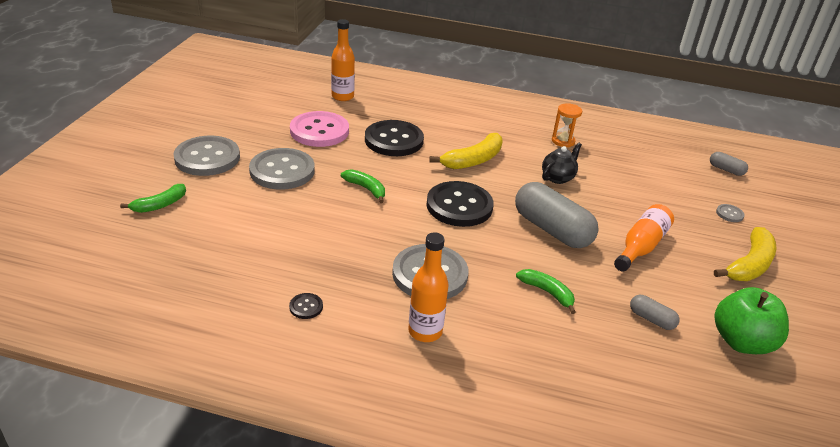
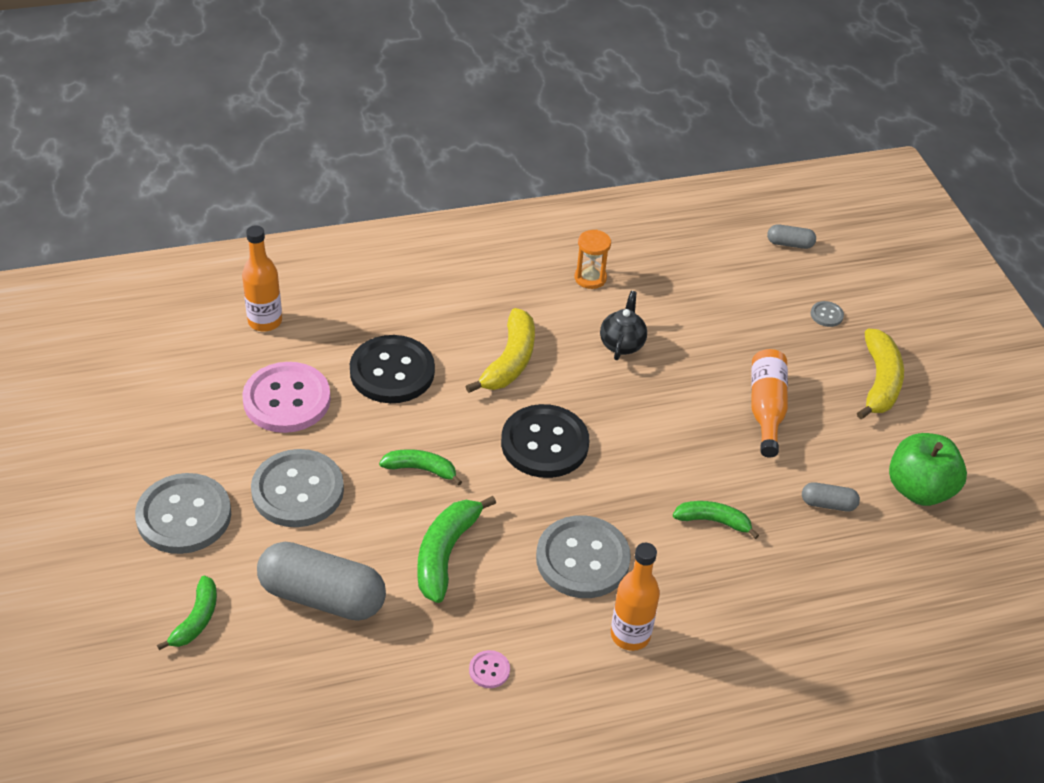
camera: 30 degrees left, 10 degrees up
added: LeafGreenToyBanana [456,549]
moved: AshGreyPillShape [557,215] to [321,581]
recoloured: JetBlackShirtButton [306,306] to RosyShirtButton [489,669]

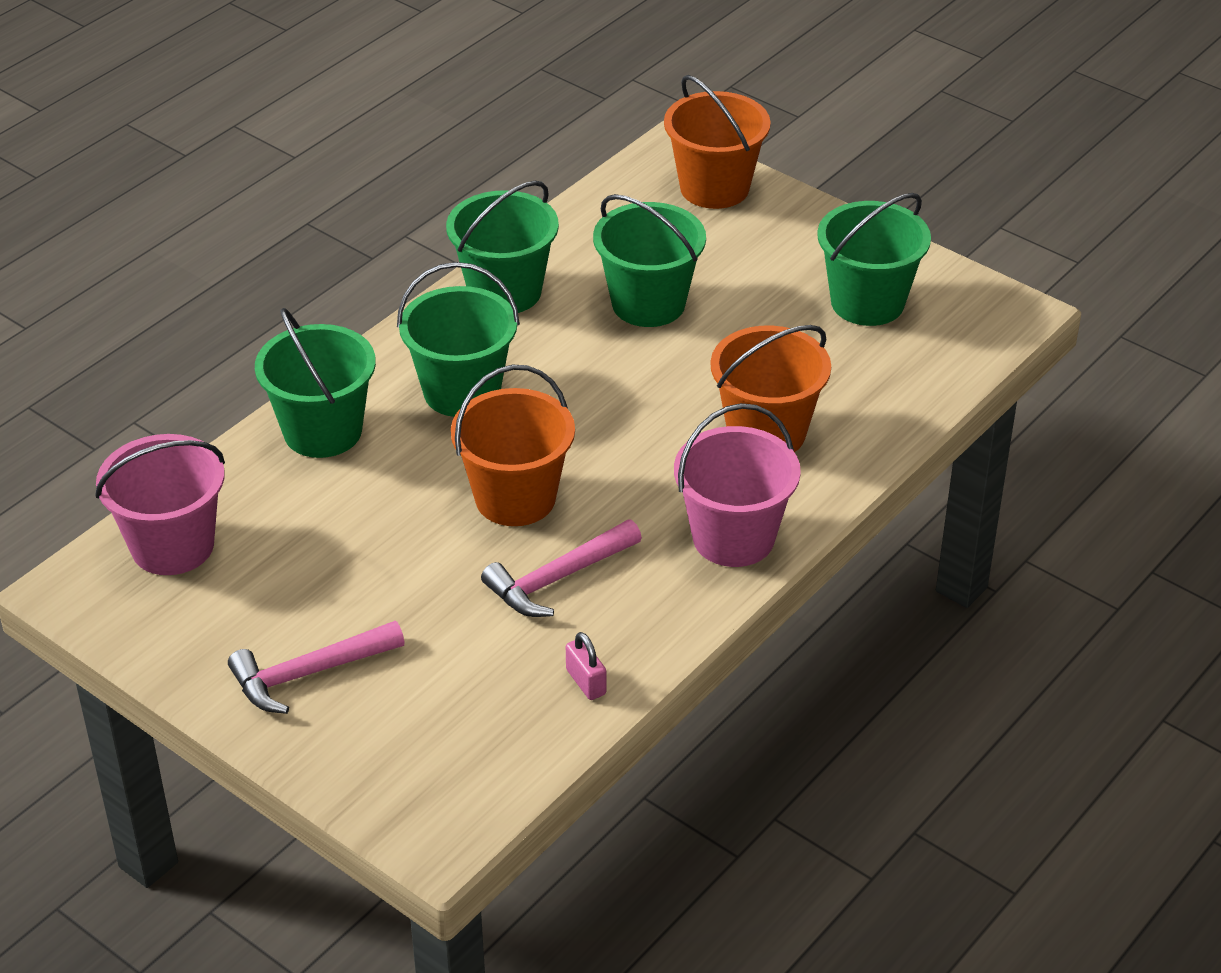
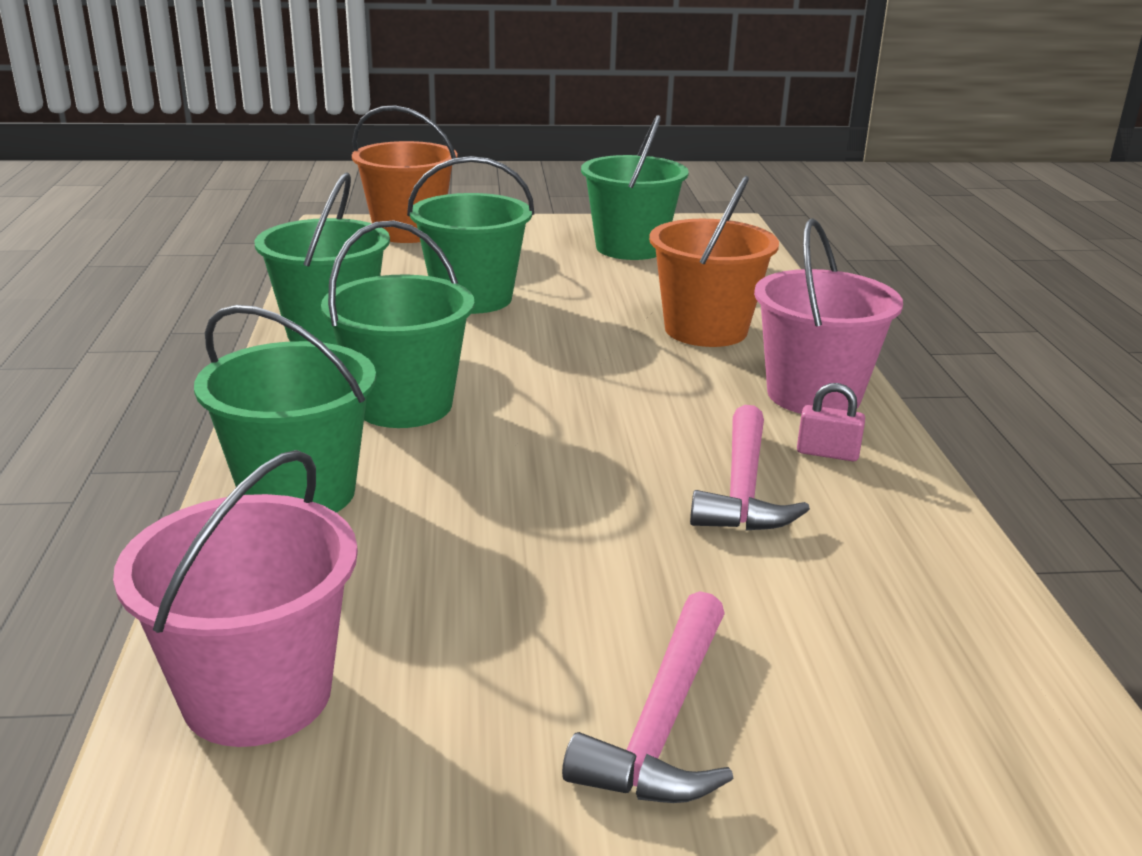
camera: 45 degrees left, 15 degrees down
removed: BrightOrangeSandBucket [513,445]
moved: RosyPadlock [586,666] to [831,422]

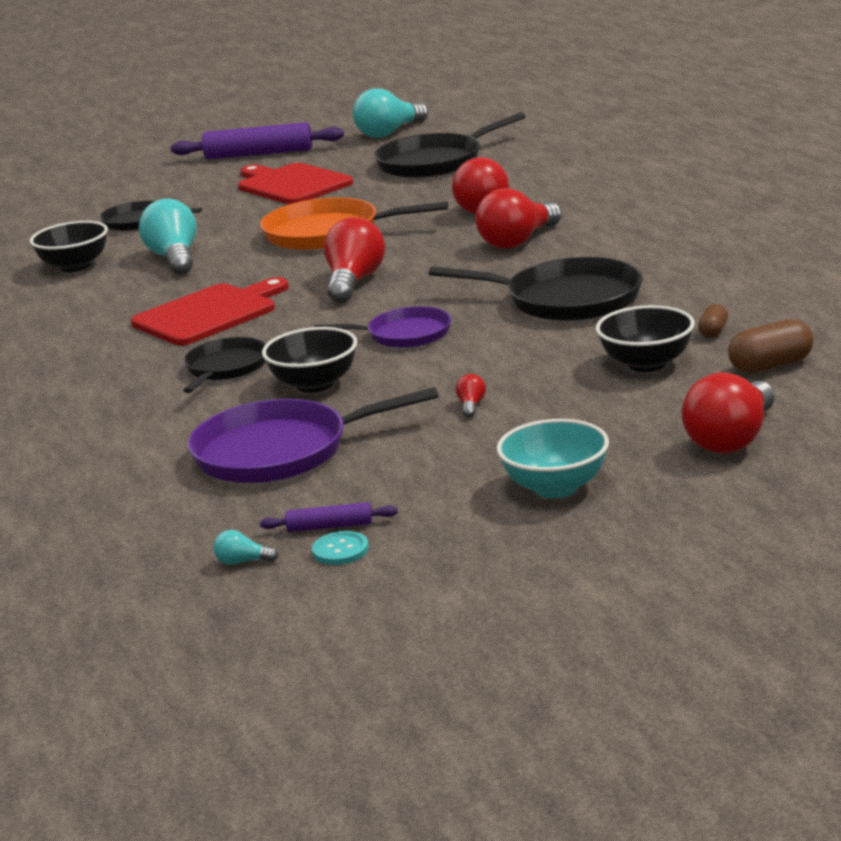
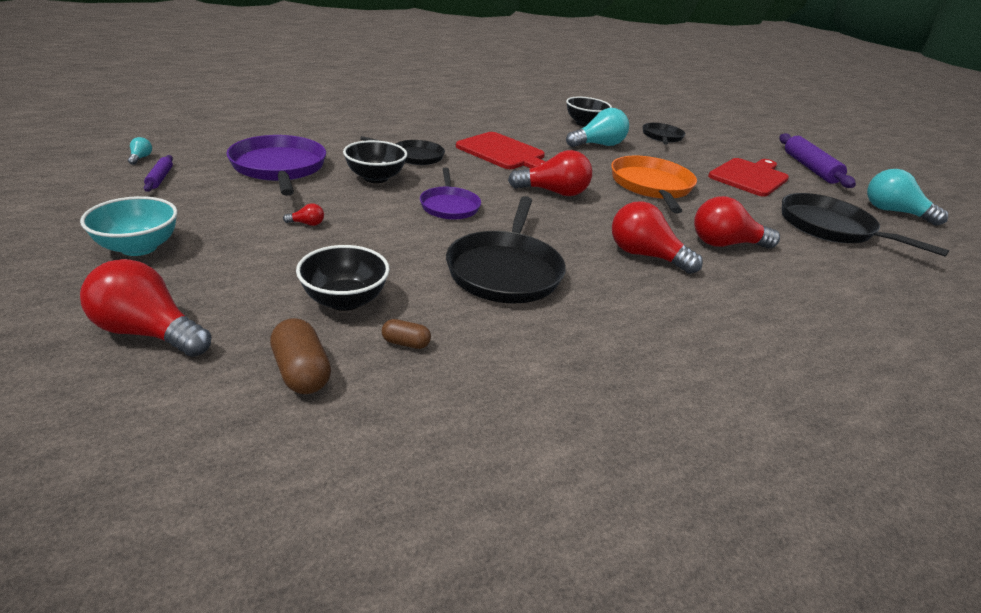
camera: 75 degrees right, 10 degrees up
removed: AquaShirtButton [340,548]

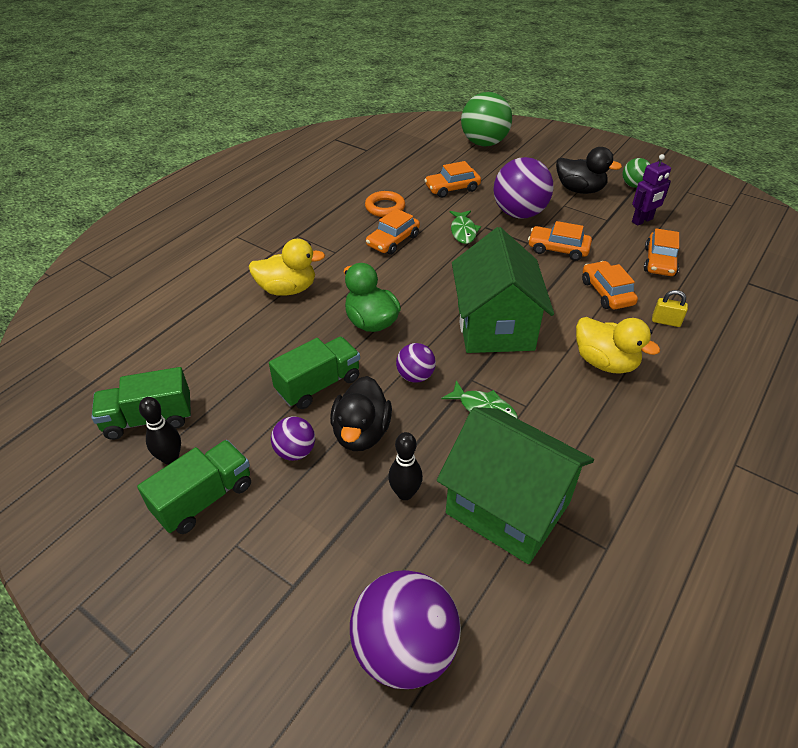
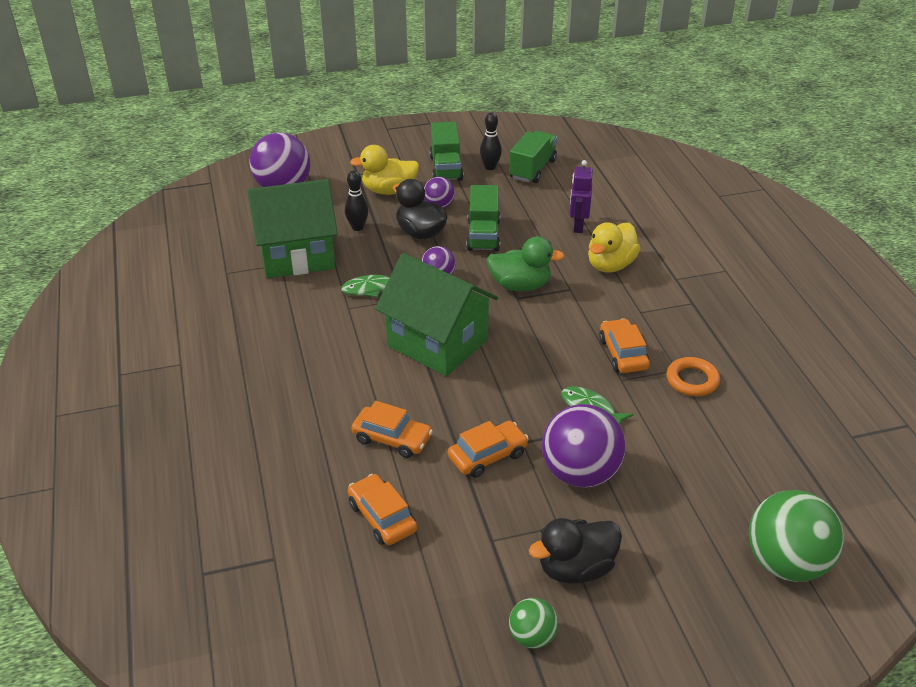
camera: 130 degrees right, 5 degrees down
removed: BrightOrangeCar [452,179]; YellowPadlock [670,308]
moved: YellowToyDuck [618,345] to [384,170]; RoyalPurpleToyRobot [651,190] to [581,196]

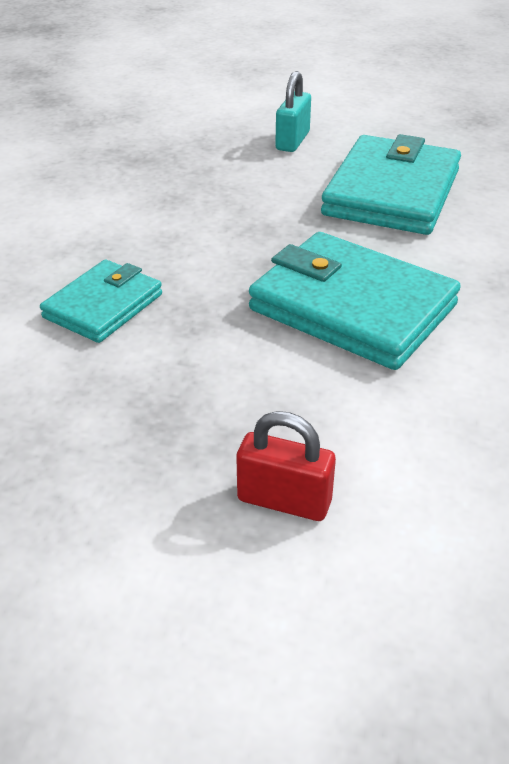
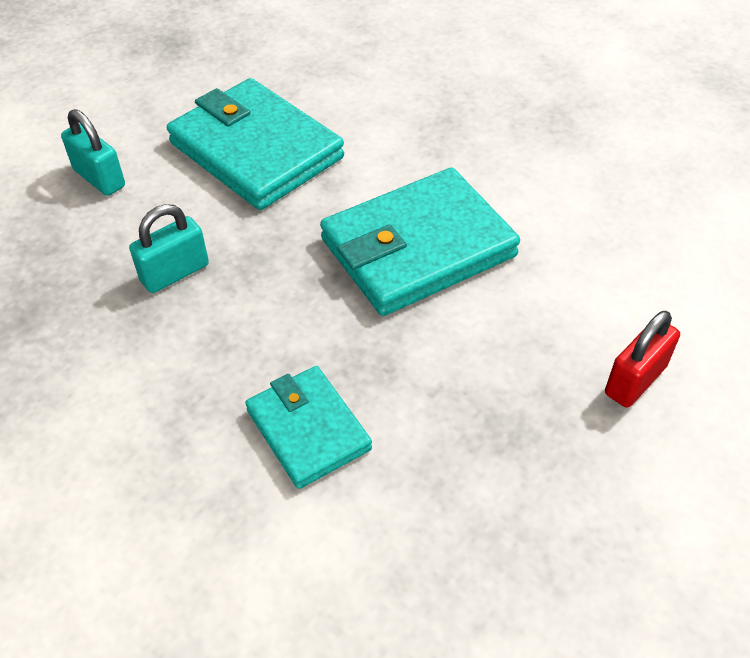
camera: 65 degrees left, 10 degrees up
added: AquaPadlock [169,248]

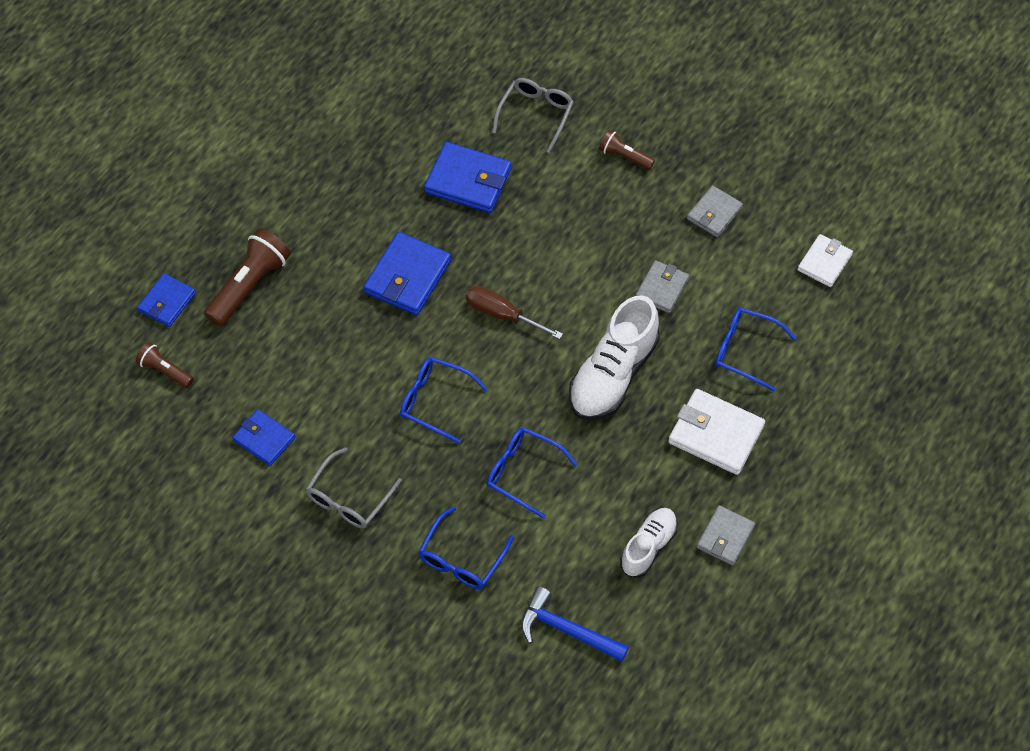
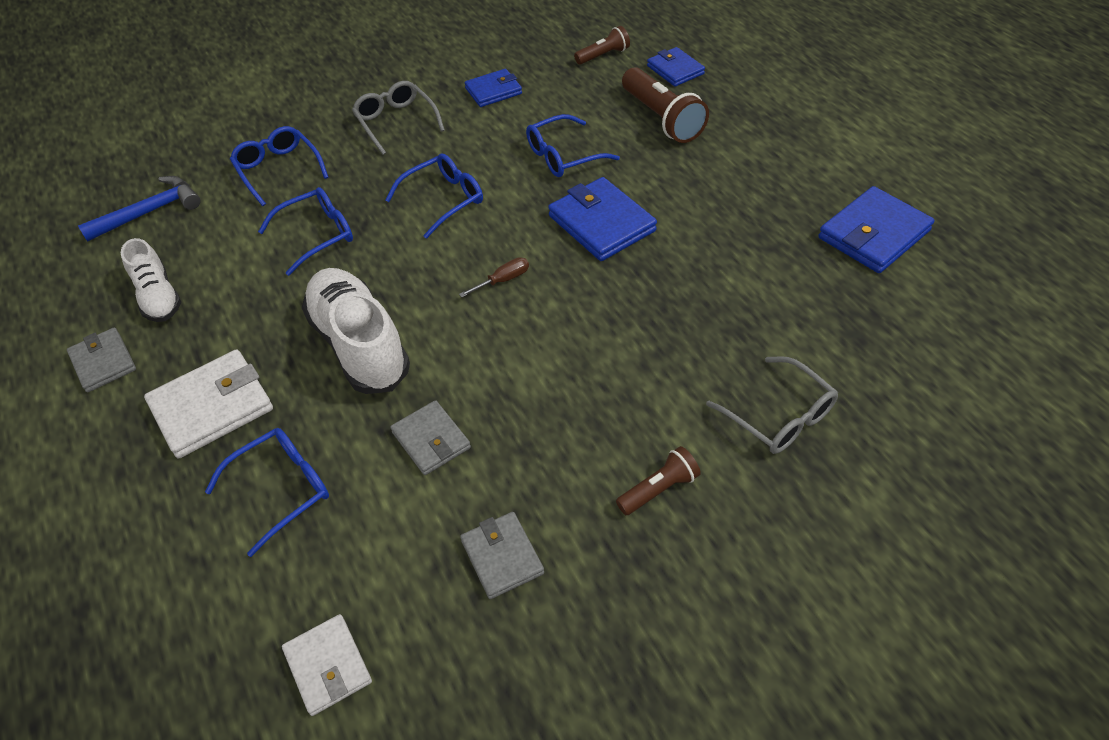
camera: 120 degrees right, 10 degrees down
added: CobaltSpectacles [573,145]
moved: CobaltWallet [468,177] to [876,229]
resized: DarkBrownFlatScrewdriver [514,312] = [494,277] x0.61

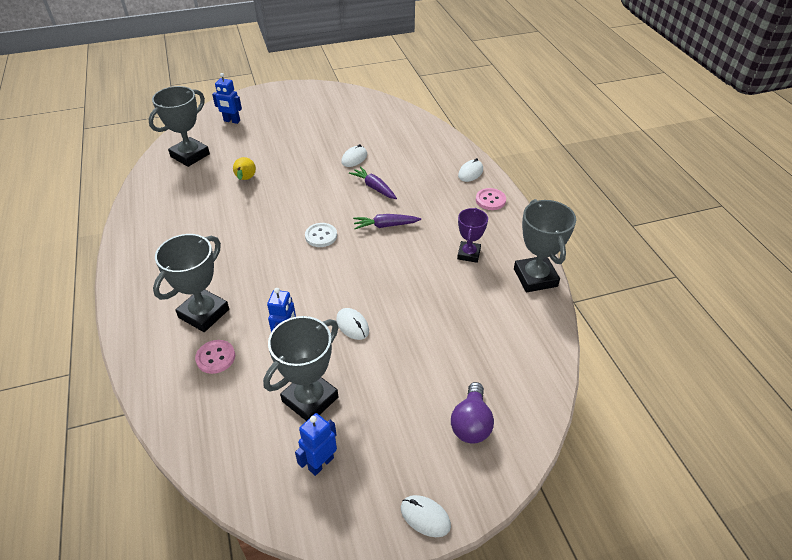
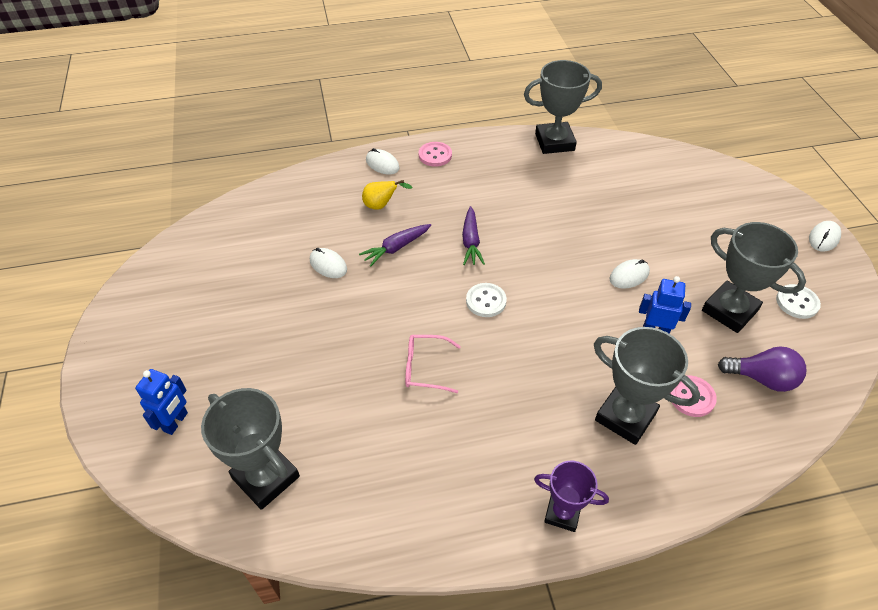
camera: 85 degrees left, 5 degrees up
added: RosySpectacles [433,364]
moved: YellowPear [244,168] to [387,195]; RoyalPurpleAwardCup [472,235] to [571,496]; RoyalPurpleLightbulb [472,413] to [762,369]
replaced: CobaltToyRobot [316,444] to PureWhiteShirtButton [798,301]

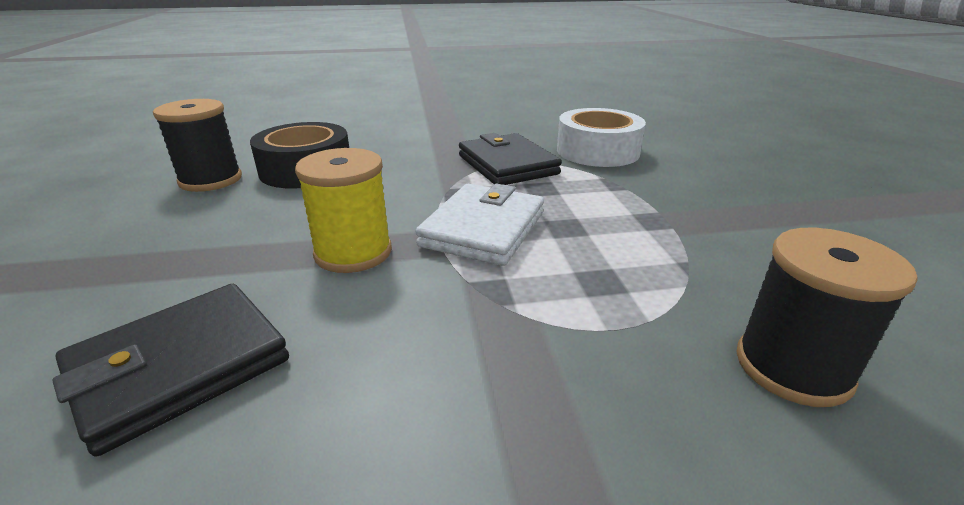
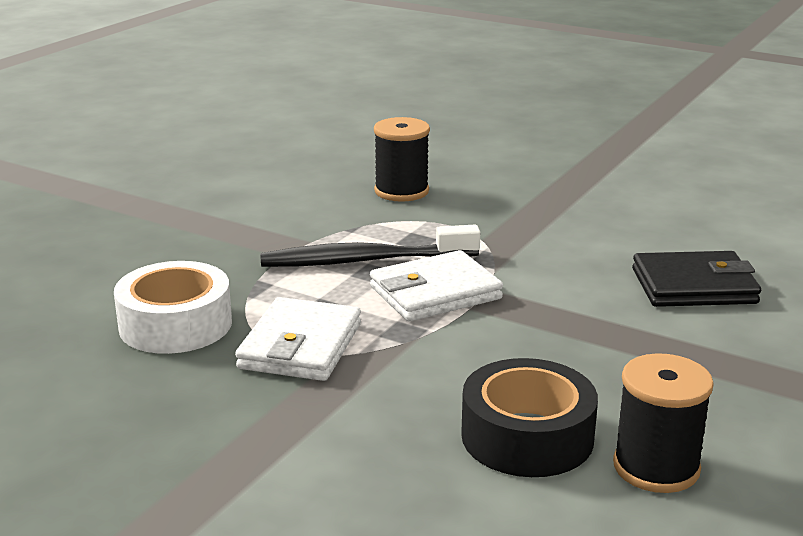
camera: 140 degrees left, 5 degrees down
removed: YellowBobbin [343,210]
added: JetBlackToothBrush [370,246]
recoloured: JetBlackWallet [510,159] to PureWhiteWallet [298,339]

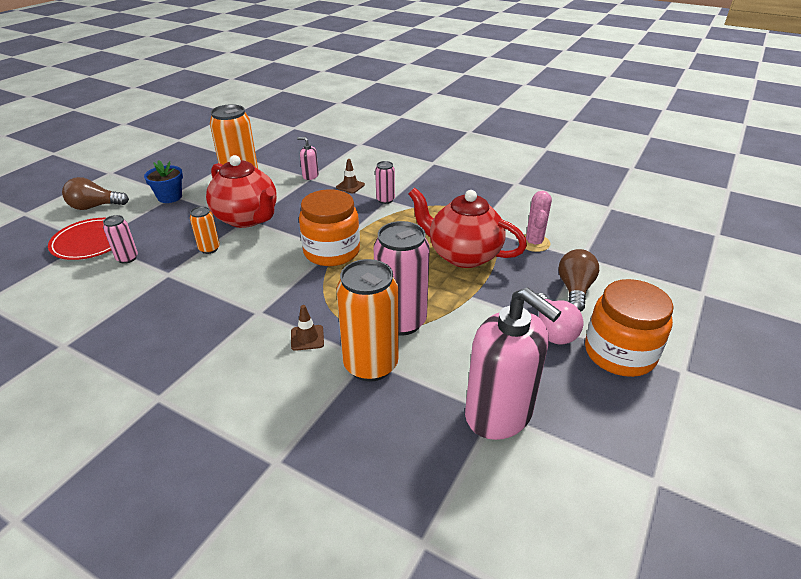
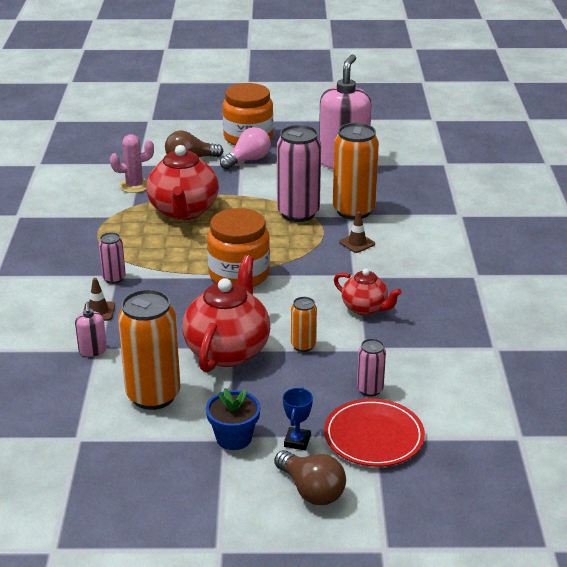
camera: 120 degrees left, 5 degrees down
added: CobaltAwardCup [298,418]; CrimsonChinaTeapot [368,292]

